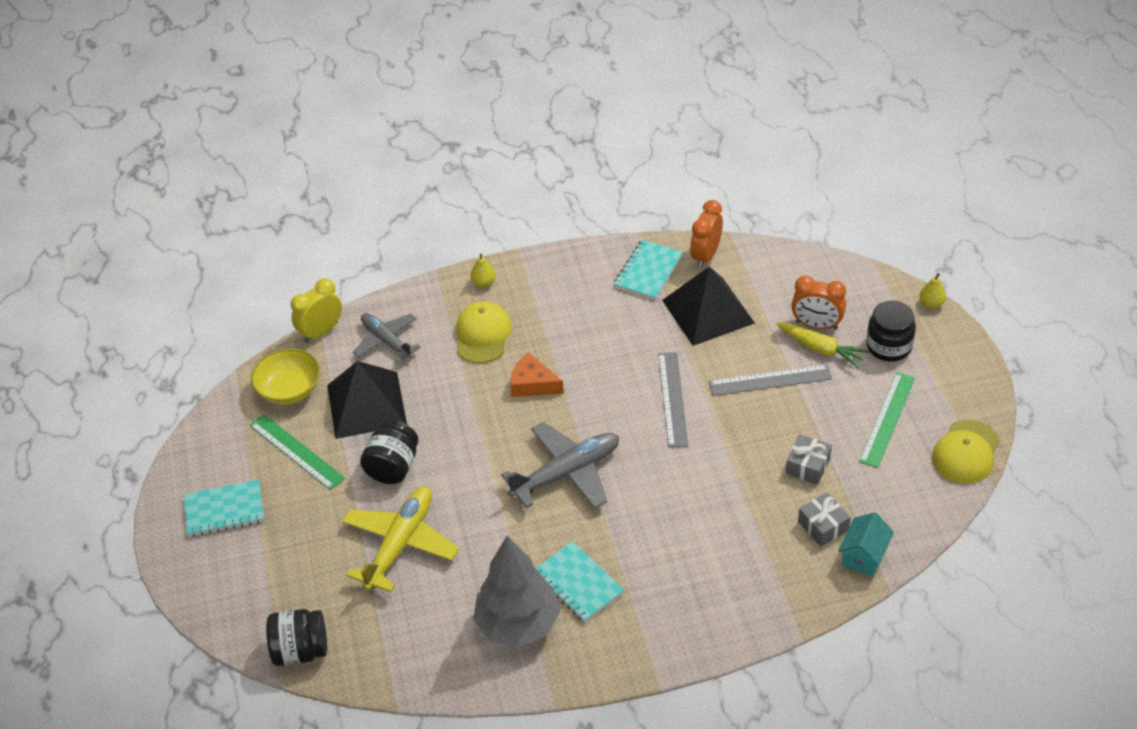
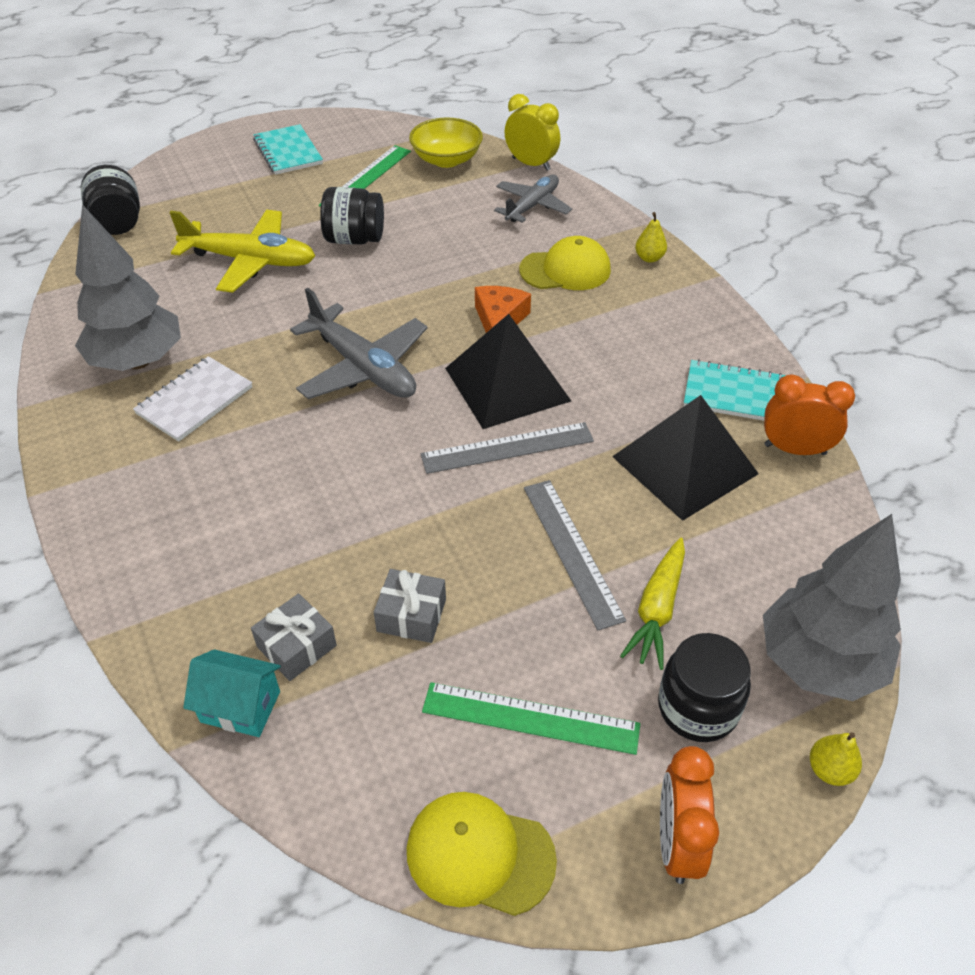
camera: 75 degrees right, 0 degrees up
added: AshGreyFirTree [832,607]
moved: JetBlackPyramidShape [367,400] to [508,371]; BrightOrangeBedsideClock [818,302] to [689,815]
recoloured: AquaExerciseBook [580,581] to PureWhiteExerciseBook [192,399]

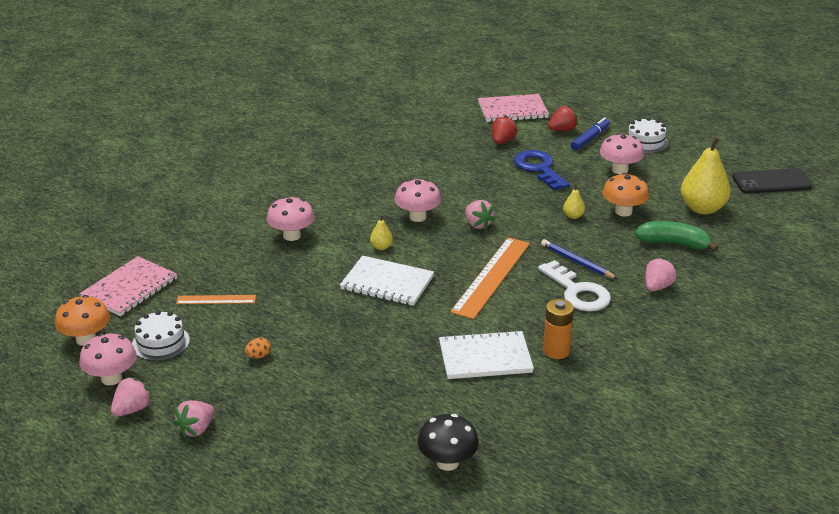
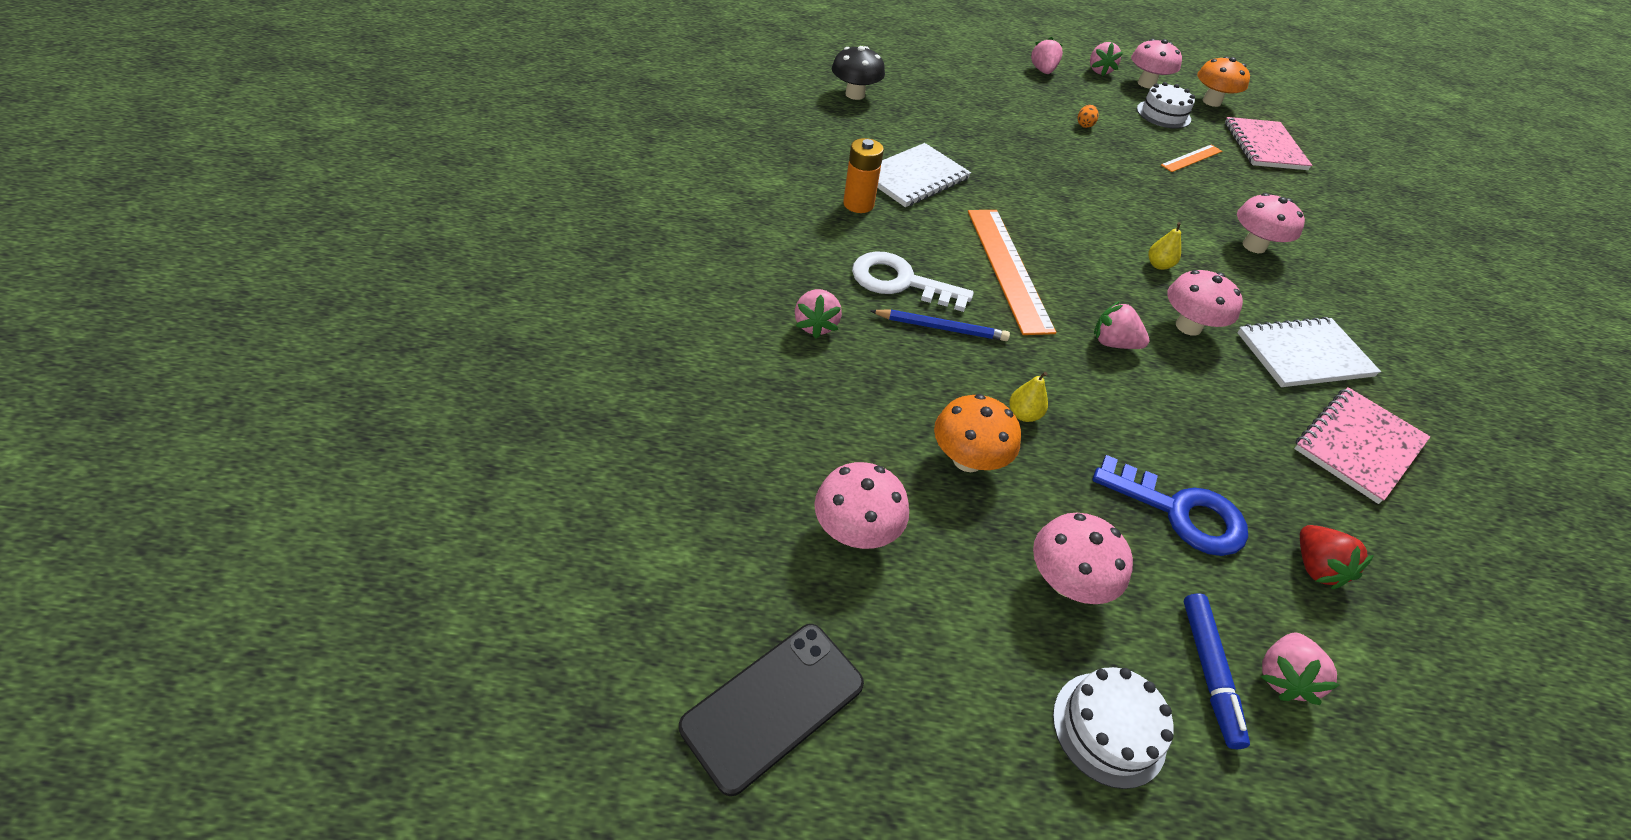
camera: 140 degrees right, 15 degrees up
removed: LeafGreenToyBanana [677,236]
moved: PureWhiteExerciseBook [387,280] to [1309,352]; RosyExerciseBook [513,108] to [1362,445]
replaced: YellowPear [706,175] to RosyToadstool [861,505]
recoloured: CrimsonStrawberry [563,118] to RosyStrawberry [1299,669]

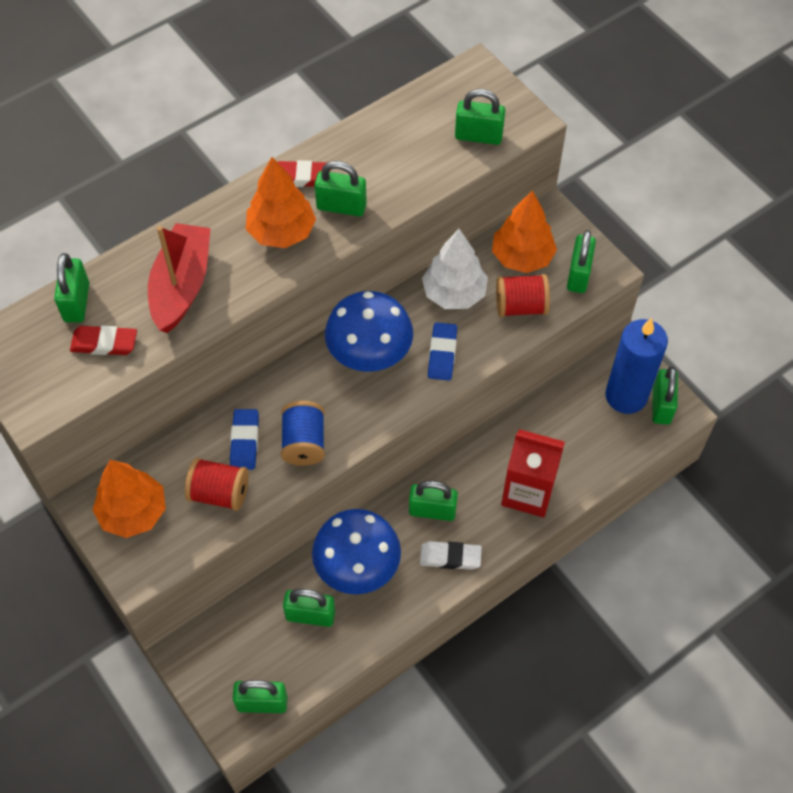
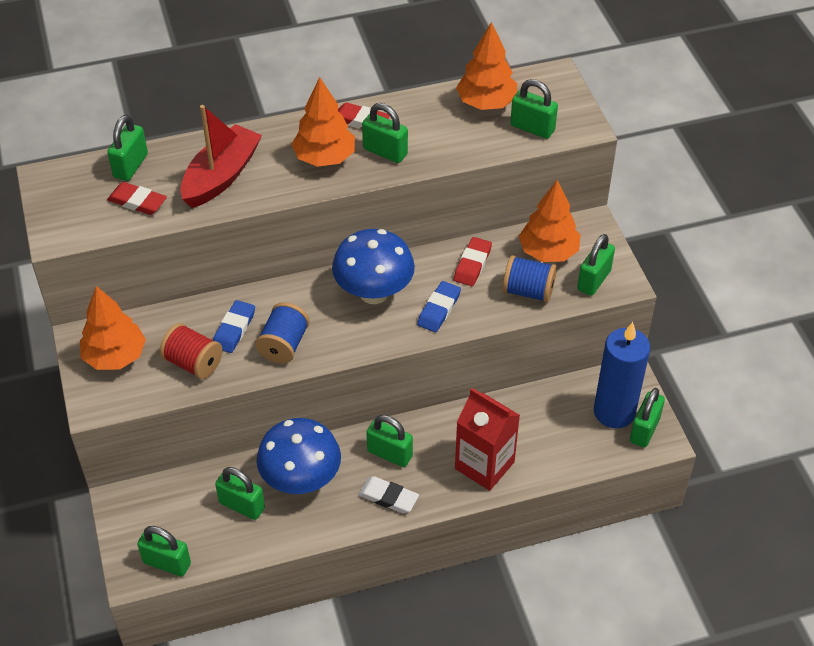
camera: 20 degrees right, 10 degrees down
added: BrightOrangeFirTree [486,66]
replaced: PureWhiteFirTree [455,269] to CrimsonEraser [473,261]
recoloured: CrimsonBobbin [523,295] to CobaltBobbin [529,279]

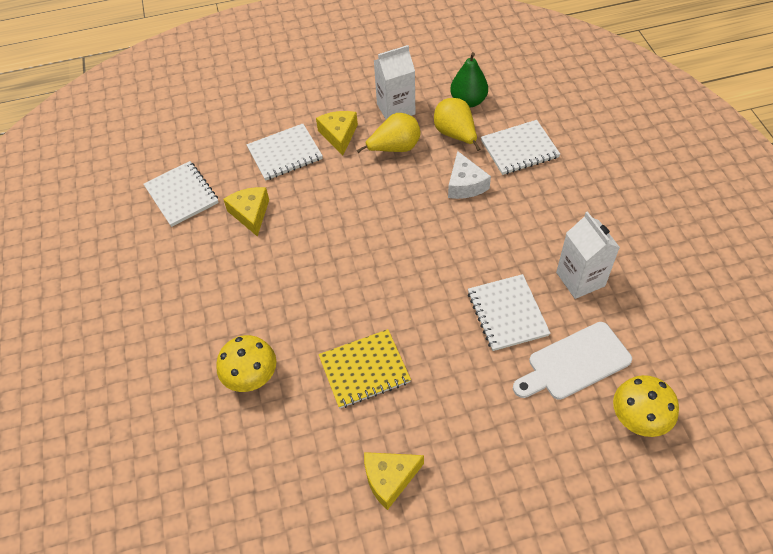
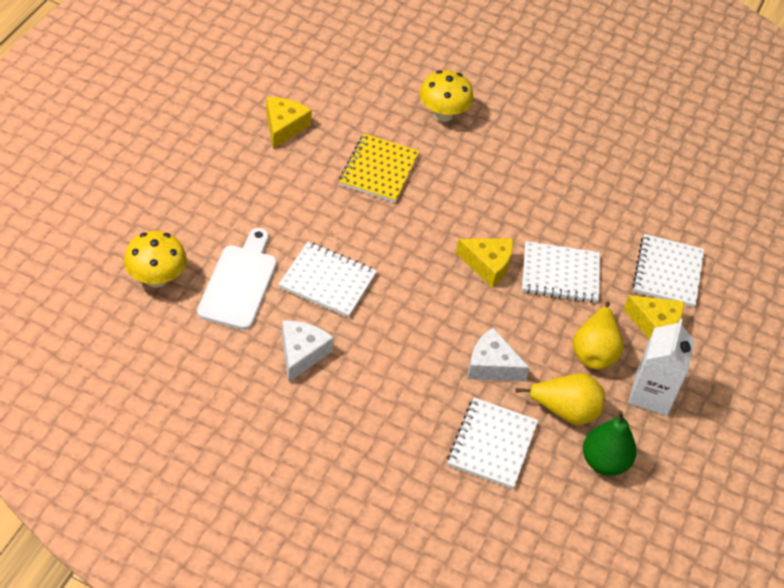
camera: 120 degrees right, 5 degrees down
moved: YellowPieceOfCheese [246,212] to [484,263]; PureWhiteExerciseBook [181,194] to [561,272]
replaced: PureWhiteJuiceCarton [588,255] to PureWhitePieceOfCheese [308,352]

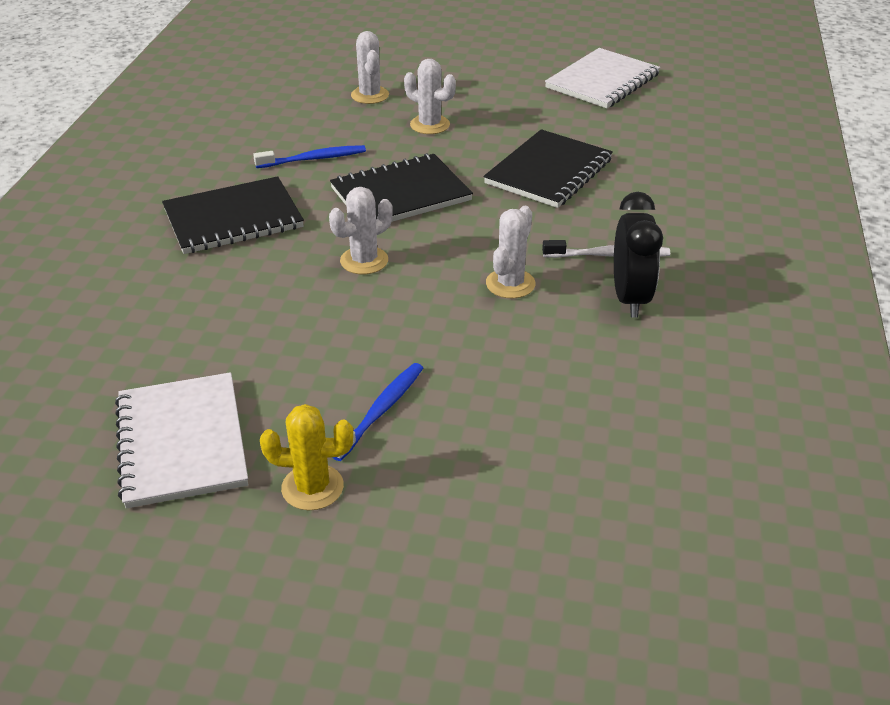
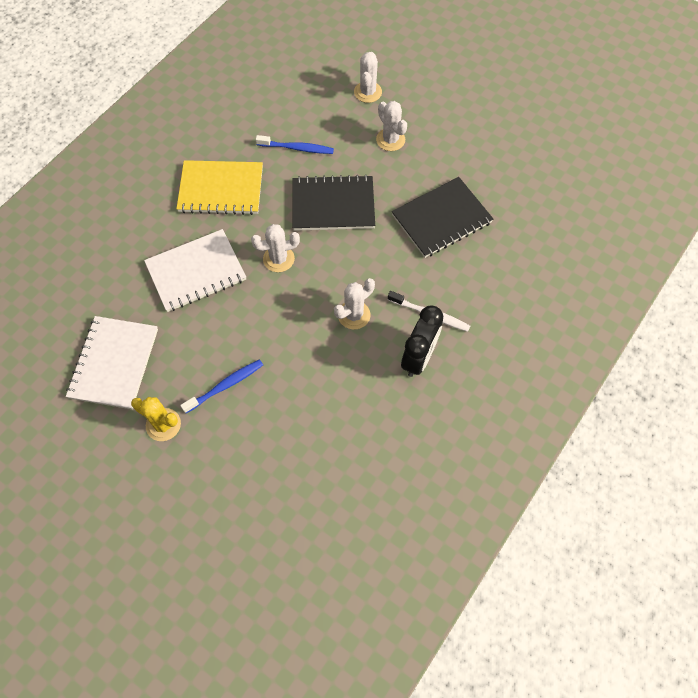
camera: 25 degrees right, 25 degrees up
moved: PureWhiteExerciseBook [602,78] to [195,270]
recoloured: JetBlackExerciseBook [233,215] to YellowExerciseBook [219,187]

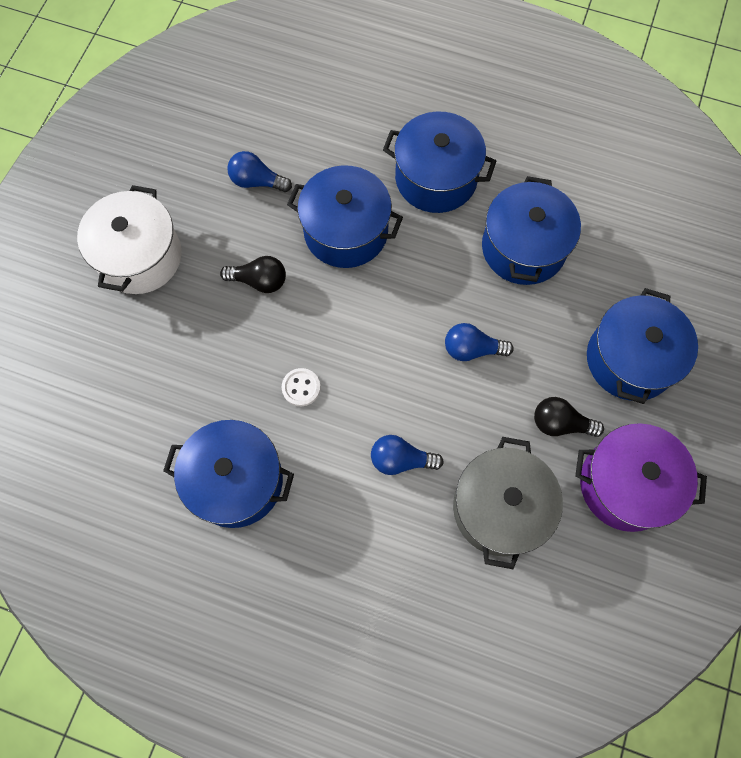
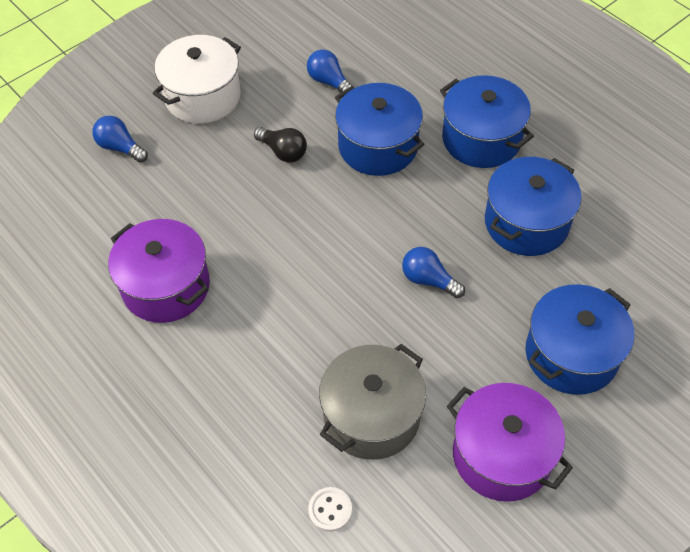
camera: 30 degrees right, 15 degrees down
removed: JetBlackLightbulb [569,417]
moved: CobaltLightbulb [407,455] to [120,139]; PureWhiteShirtButton [301,387] to [330,509]
recoloured: CobaltPot [228,474] to RoyalPurplePot [159,271]

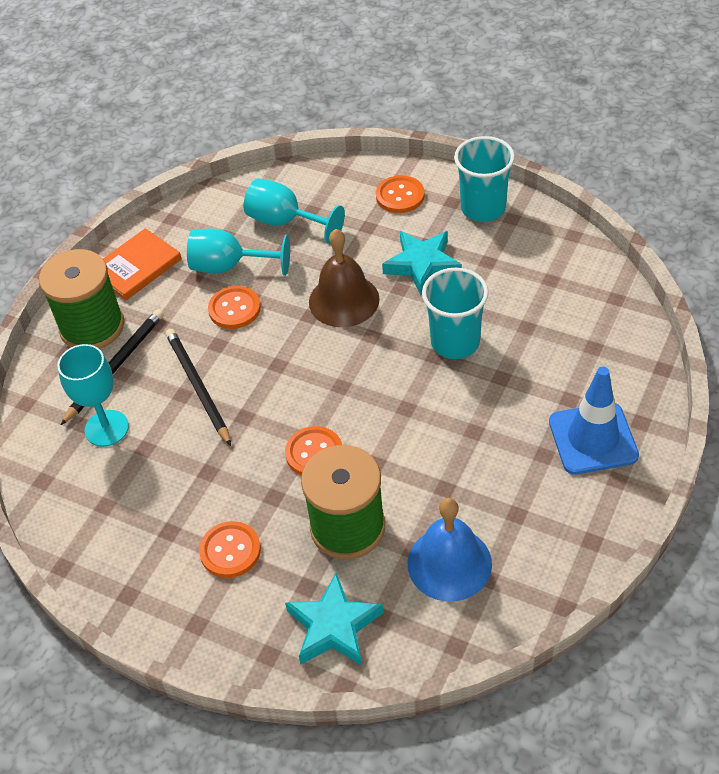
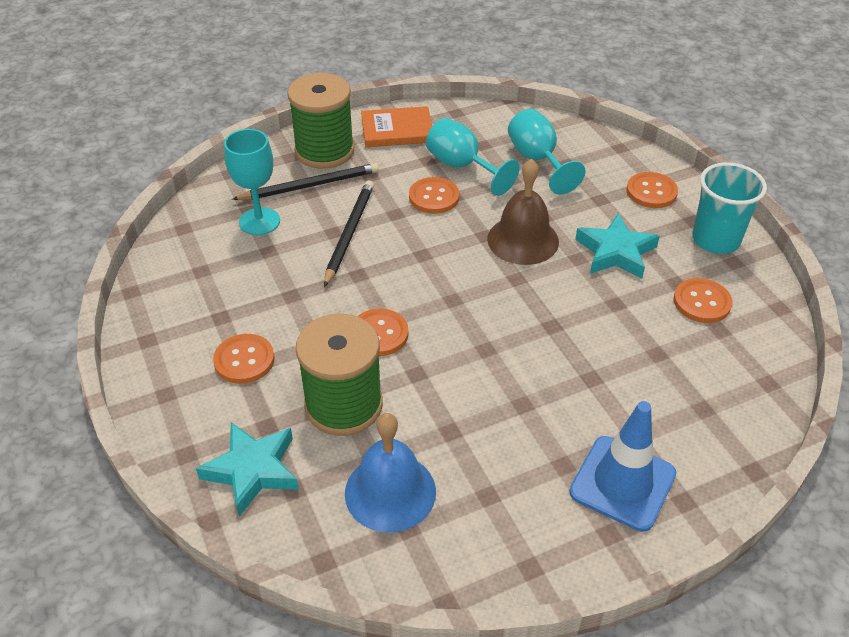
camera: 35 degrees right, 5 degrees down
removed: AquaTumbler [455,313]
added: BrightOrangeShirtButton [703,300]

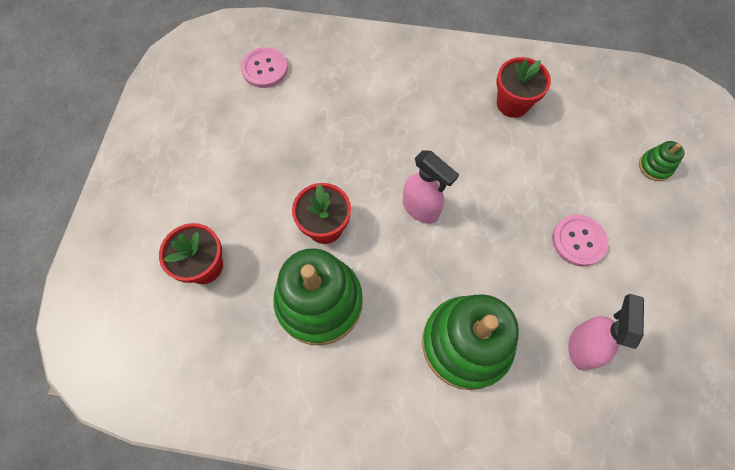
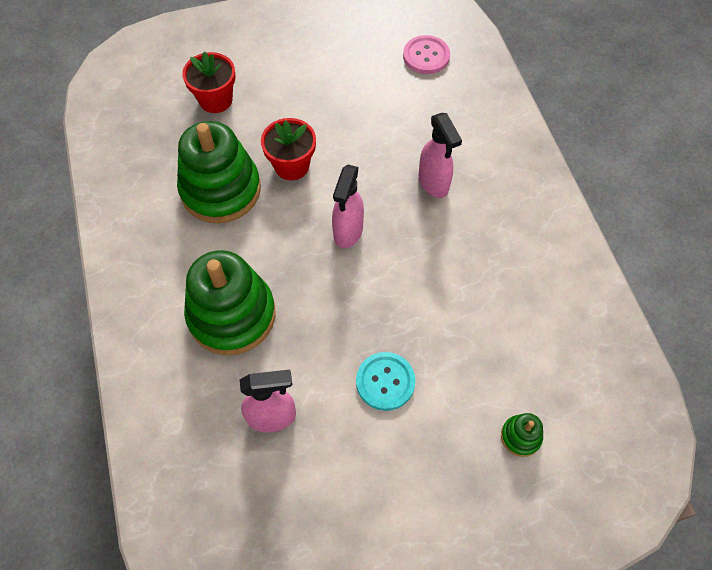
camera: 65 degrees right, 5 degrees down
removed: CrimsonPlantPot [523,87]
added: RosySprayCleaner [440,155]
recoloured: RosyShirtButton [580,241] to AquaShirtButton [386,381]

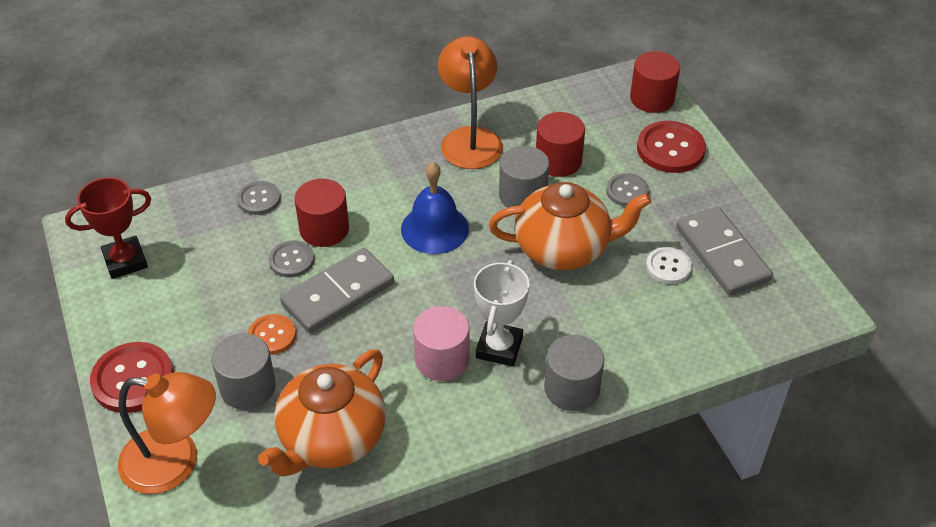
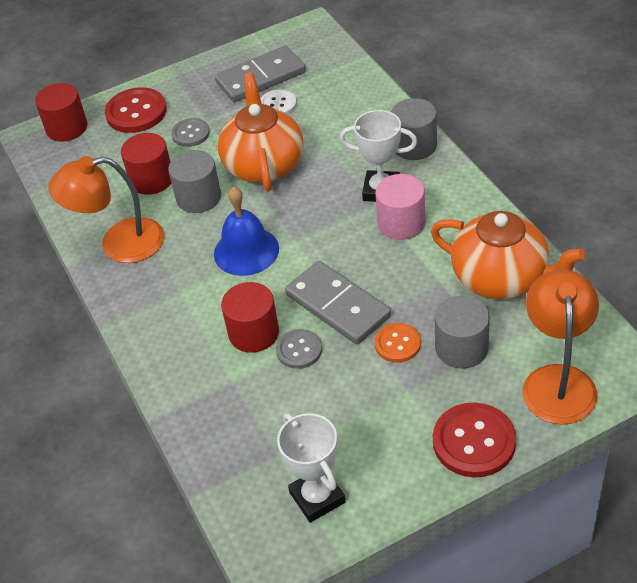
camera: 90 degrees left, 0 degrees up
removed: AshGreyShirtButton [259,198]
recoloured: CrimsonAwardCup [108,228] to PureWhiteAwardCup [311,467]

